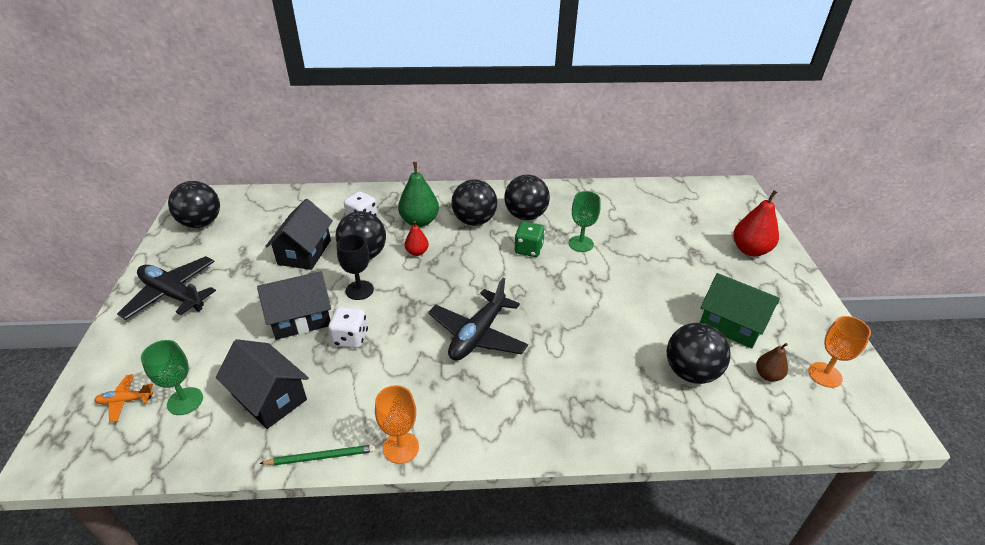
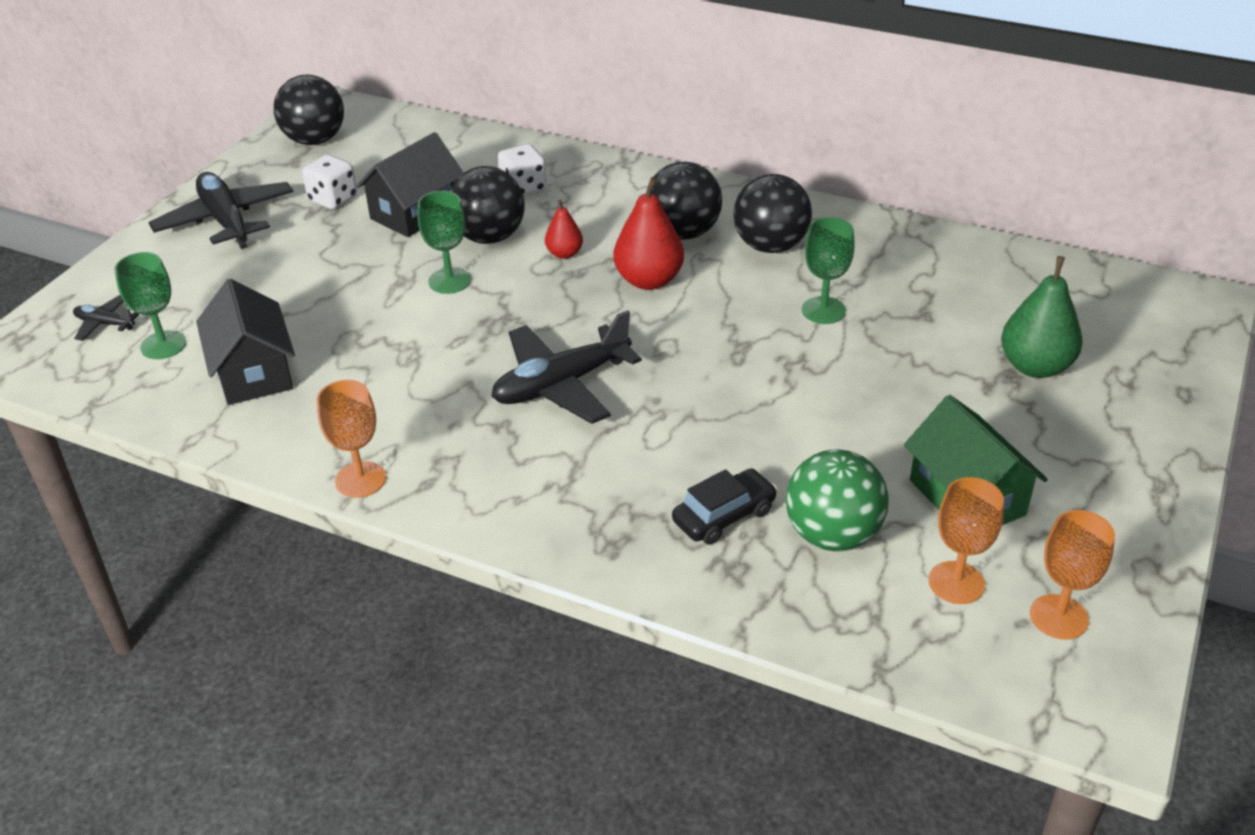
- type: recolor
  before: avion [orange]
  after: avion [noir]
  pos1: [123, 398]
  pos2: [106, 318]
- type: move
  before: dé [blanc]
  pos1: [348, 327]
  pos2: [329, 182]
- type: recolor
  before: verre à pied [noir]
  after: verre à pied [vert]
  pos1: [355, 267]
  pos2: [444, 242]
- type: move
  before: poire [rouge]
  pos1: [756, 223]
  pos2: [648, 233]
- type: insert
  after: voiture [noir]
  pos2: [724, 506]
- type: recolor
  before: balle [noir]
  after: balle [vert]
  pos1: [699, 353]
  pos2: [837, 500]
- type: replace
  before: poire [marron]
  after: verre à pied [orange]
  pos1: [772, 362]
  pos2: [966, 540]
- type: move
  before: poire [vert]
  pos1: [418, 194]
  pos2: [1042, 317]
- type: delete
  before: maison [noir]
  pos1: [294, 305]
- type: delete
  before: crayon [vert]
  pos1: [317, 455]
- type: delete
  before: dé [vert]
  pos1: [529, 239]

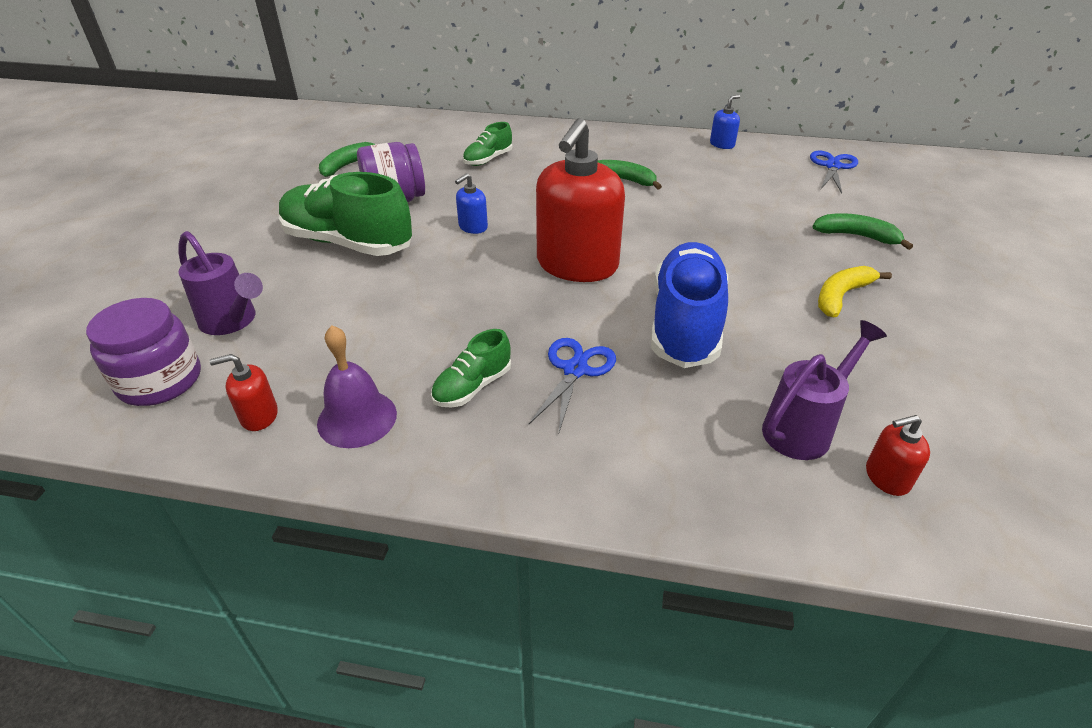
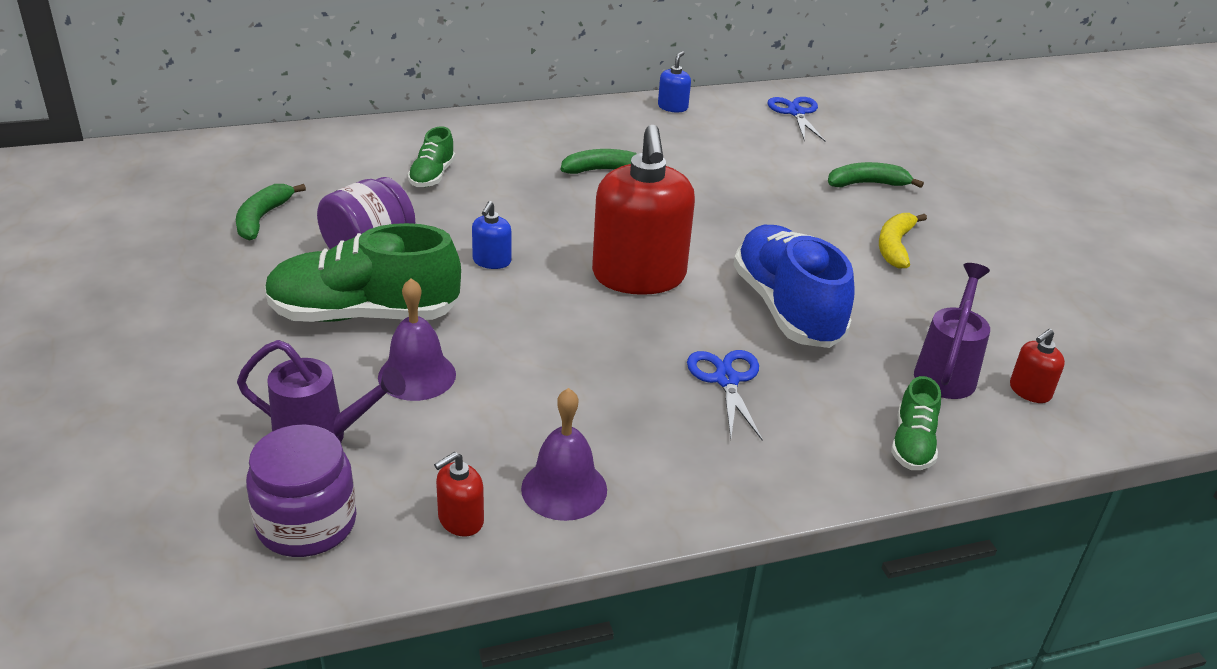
- type: insert
  after: cloche [violet]
  pos2: [417, 339]
- type: move
  before: chaussure [vert]
  pos1: [471, 368]
  pos2: [916, 423]

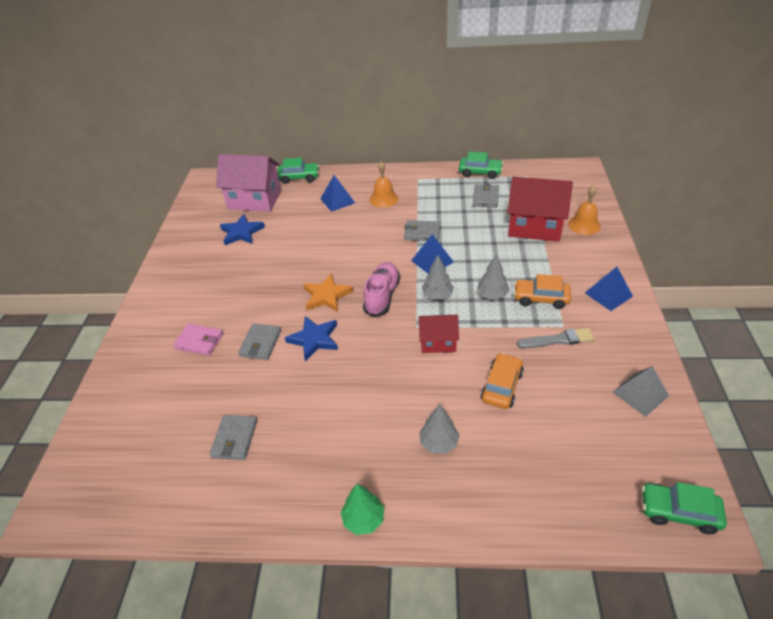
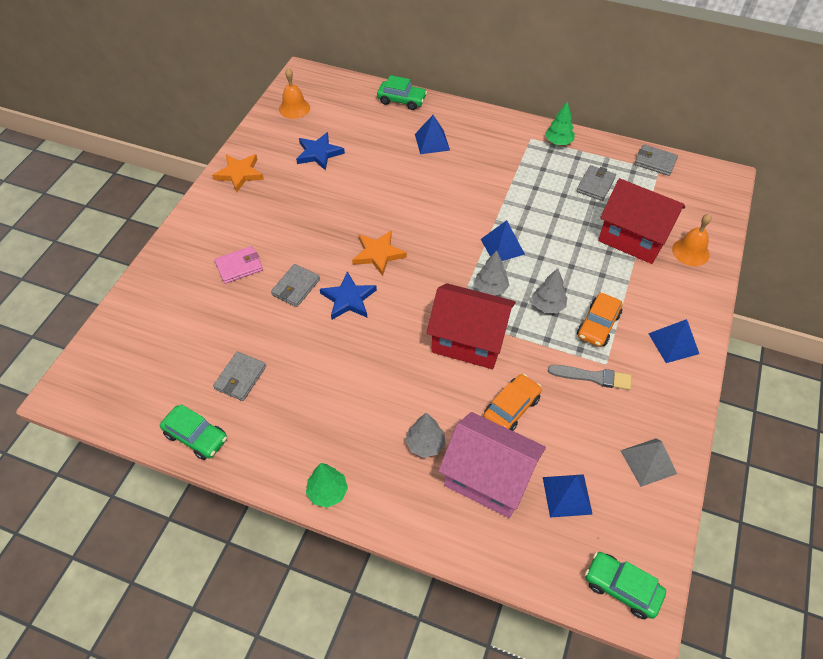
- type: move
  before: voiture [vert]
  pos1: [481, 165]
  pos2: [193, 432]
- type: insert
  after: étoile [orange]
  pos2: [238, 173]
- type: rotate
  before: portefeuille [rose]
  pos1: [198, 339]
  pos2: [238, 265]
  turn: -60
- type: move
  before: cloche [orange]
  pos1: [384, 184]
  pos2: [294, 93]
- type: resize
  before: maison [rouge]
  pos1: [438, 334]
  pos2: [471, 326]
  scale: 1.78
- type: move
  before: maison [rose]
  pos1: [248, 183]
  pos2: [492, 465]
- type: insert
  after: pyramide [bleu]
  pos2: [568, 496]
- type: insert
  after: arbre [vert]
  pos2: [560, 123]
- type: rotate
  before: voiture [orange]
  pos1: [542, 291]
  pos2: [600, 320]
  turn: -90
- type: move
  before: portefeuille [gris]
  pos1: [422, 230]
  pos2: [656, 160]
- type: delete
  before: chaussure [rose]
  pos1: [381, 289]

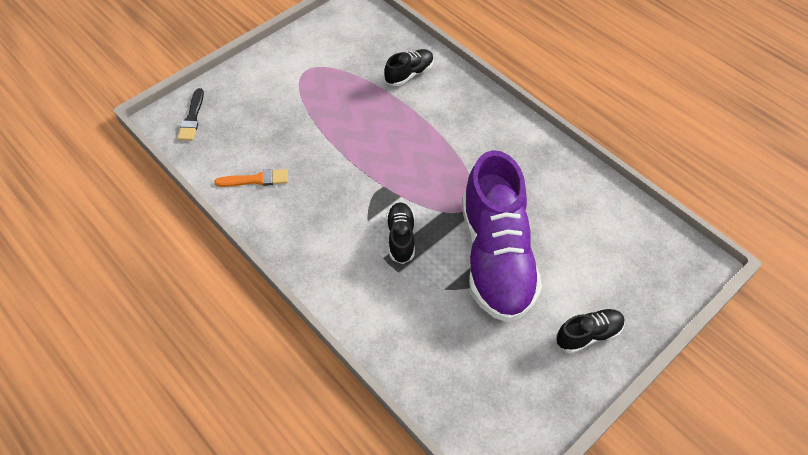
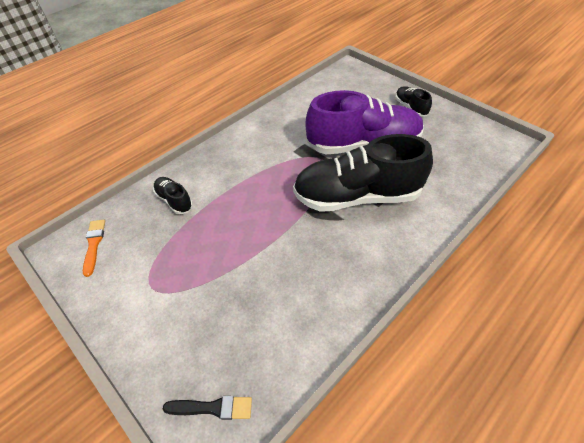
- type: move
  before: pinceau [orange]
  pos1: [251, 178]
  pos2: [94, 248]
- type: resize
  before: chaussure [noir]
  pos1: [400, 233]
  pos2: [363, 173]
  scale: 2.29

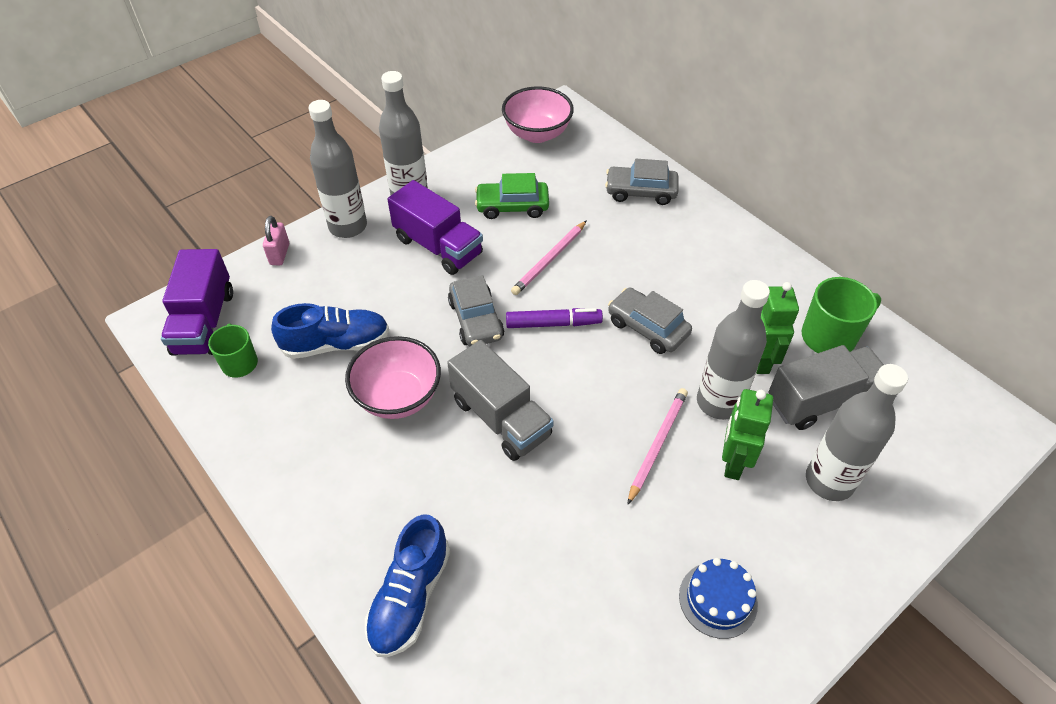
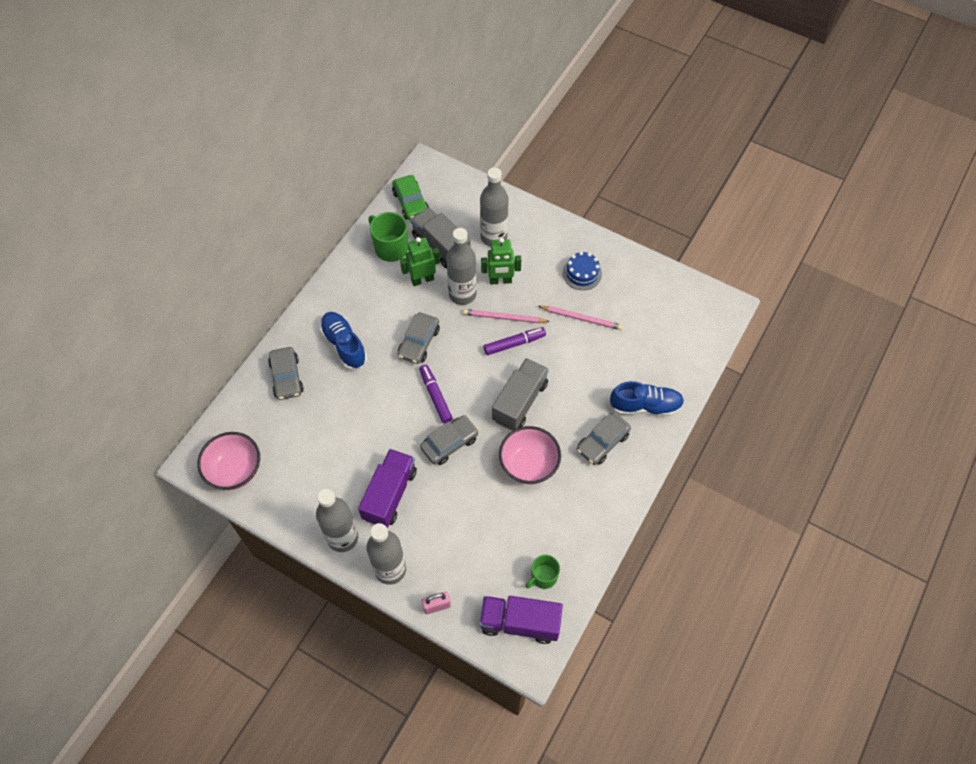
- type: move
  before: chaussure [bleu]
  pos1: [330, 331]
  pos2: [343, 341]
- type: move
  before: voiture [vert]
  pos1: [512, 196]
  pos2: [410, 197]
- type: rotate
  before: camion [violet]
  pos1: [197, 302]
  pos2: [521, 620]
  turn: -150
- type: insert
  after: feutre [violet]
  pos2: [515, 341]
- type: move
  before: crayon [rose]
  pos1: [549, 257]
  pos2: [580, 318]
- type: insert
  after: voiture [gris]
  pos2: [604, 438]

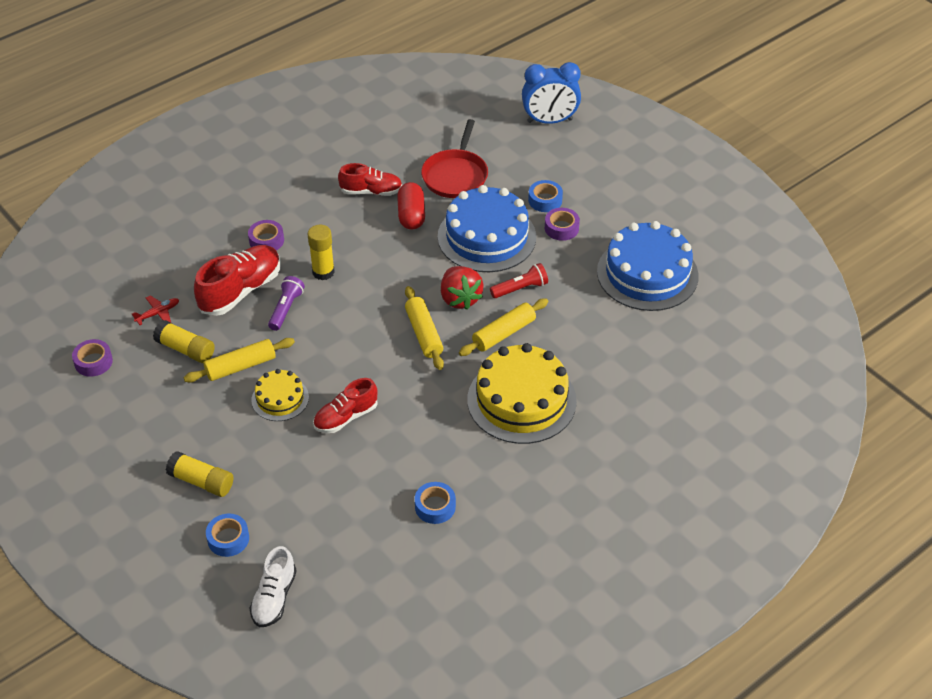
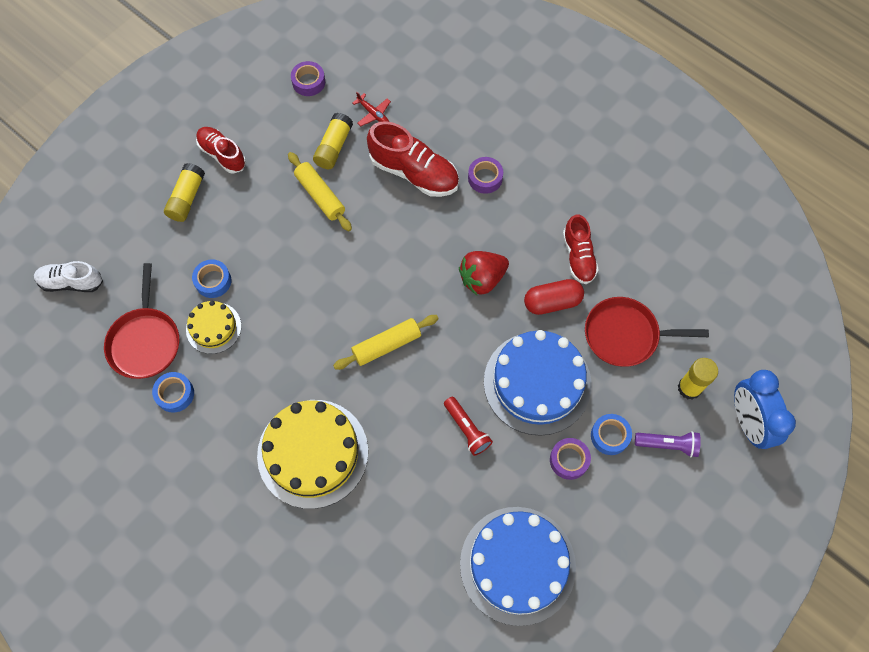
- type: insert
  after: poêle [rouge]
  pos2: [141, 321]
- type: move
  before: gâteau [jaune]
  pos1: [280, 395]
  pos2: [213, 327]
- type: move
  before: ruban adhésif [bleu]
  pos1: [227, 535]
  pos2: [211, 278]
- type: move
  before: chaussure [rouge]
  pos1: [345, 405]
  pos2: [221, 150]
- type: move
  before: fraise [rouge]
  pos1: [462, 288]
  pos2: [484, 273]
- type: move
  before: lampe de poche [violet]
  pos1: [286, 303]
  pos2: [668, 444]
- type: move
  before: bâton de colle [jaune]
  pos1: [321, 252]
  pos2: [698, 379]
- type: delete
  before: rouleau à pâtisserie [jaune]
  pos1: [503, 327]

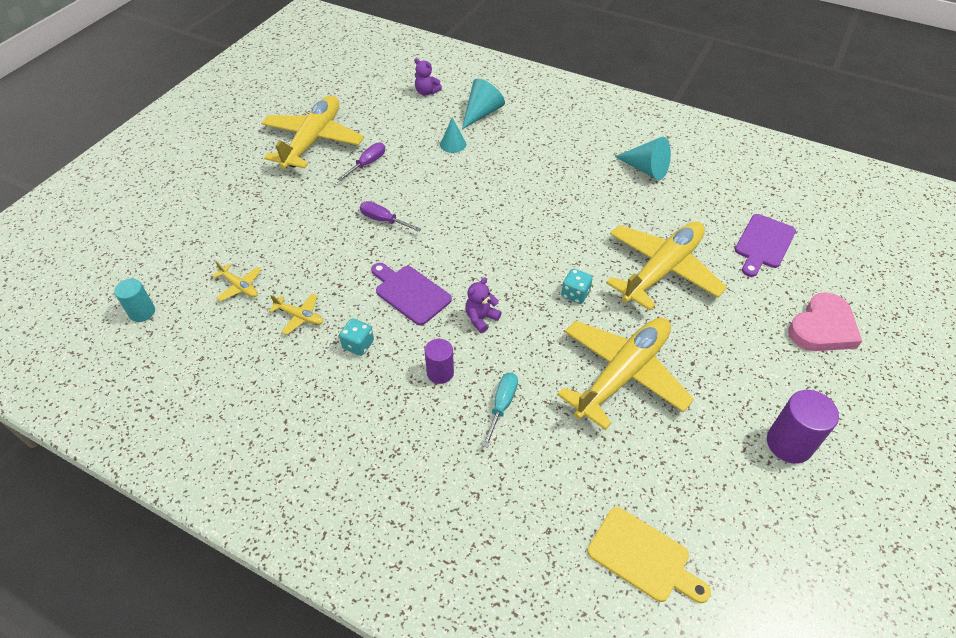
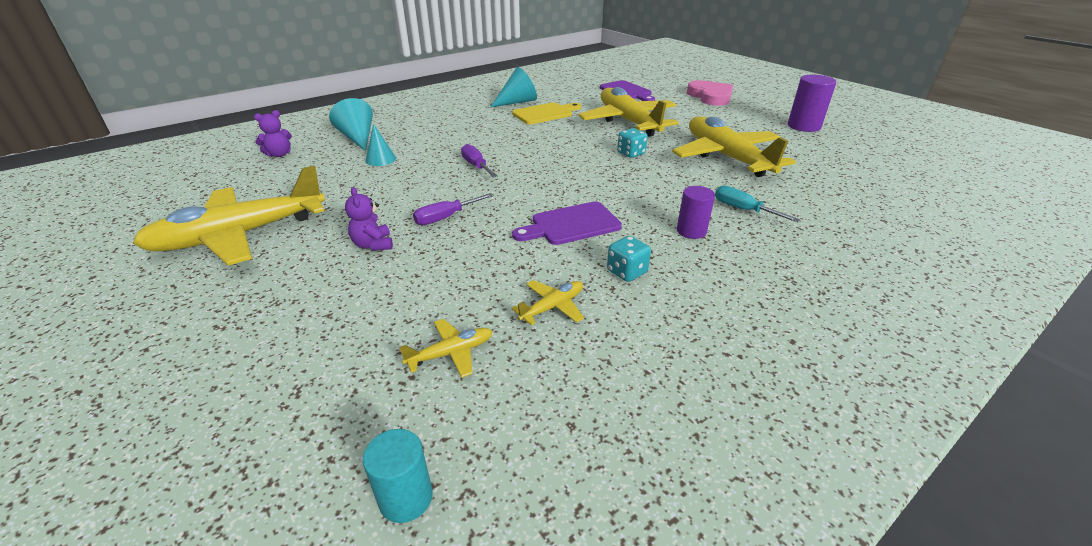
- type: rotate
  before: avion [jaune]
  pos1: [312, 132]
  pos2: [229, 215]
  turn: -75
- type: move
  before: ours en peluche [violet]
  pos1: [483, 305]
  pos2: [369, 219]
- type: move
  before: tournevis [violet]
  pos1: [361, 161]
  pos2: [479, 161]
- type: move
  before: planche à découper [jaune]
  pos1: [649, 555]
  pos2: [546, 113]

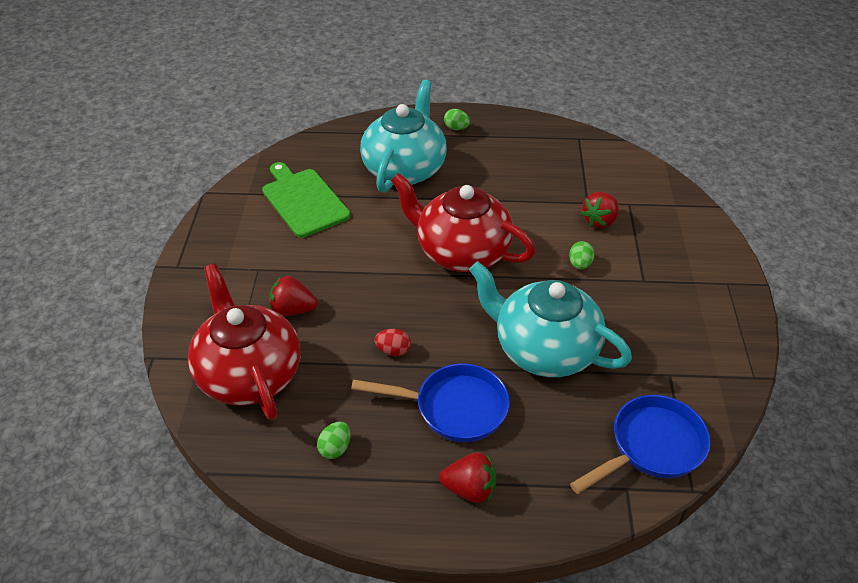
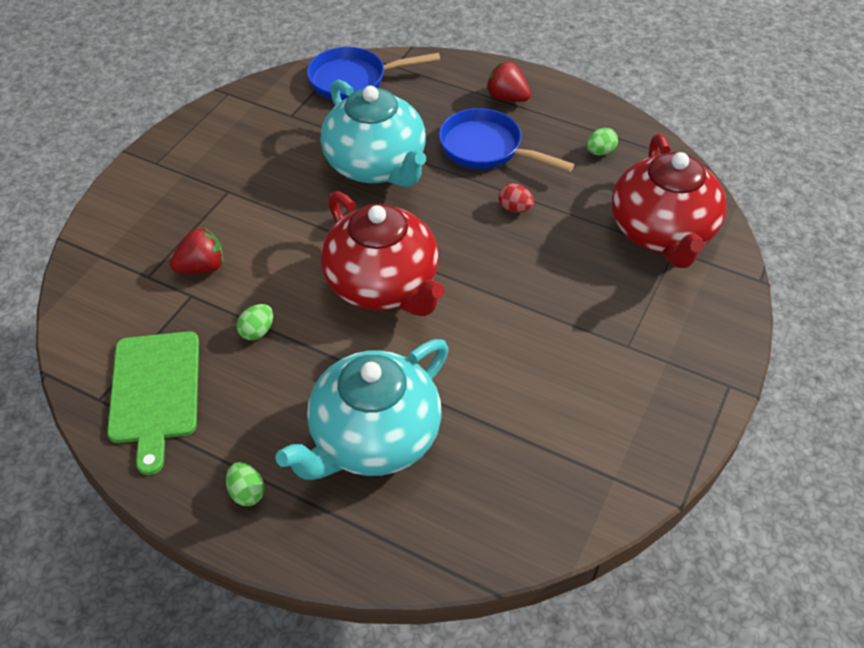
- type: move
  before: planche à découper [vert]
  pos1: [306, 200]
  pos2: [153, 403]
- type: move
  before: œuf [vert]
  pos1: [581, 255]
  pos2: [255, 322]
- type: delete
  before: fraise [rouge]
  pos1: [293, 296]

